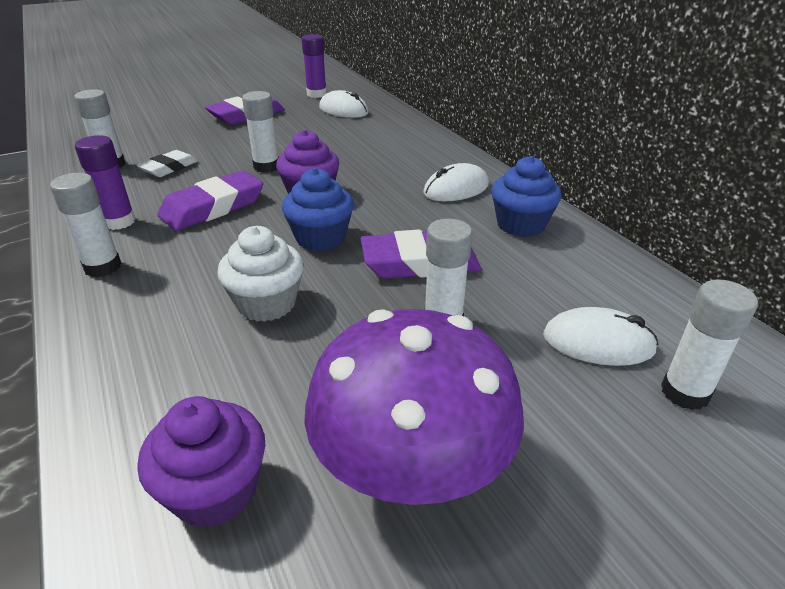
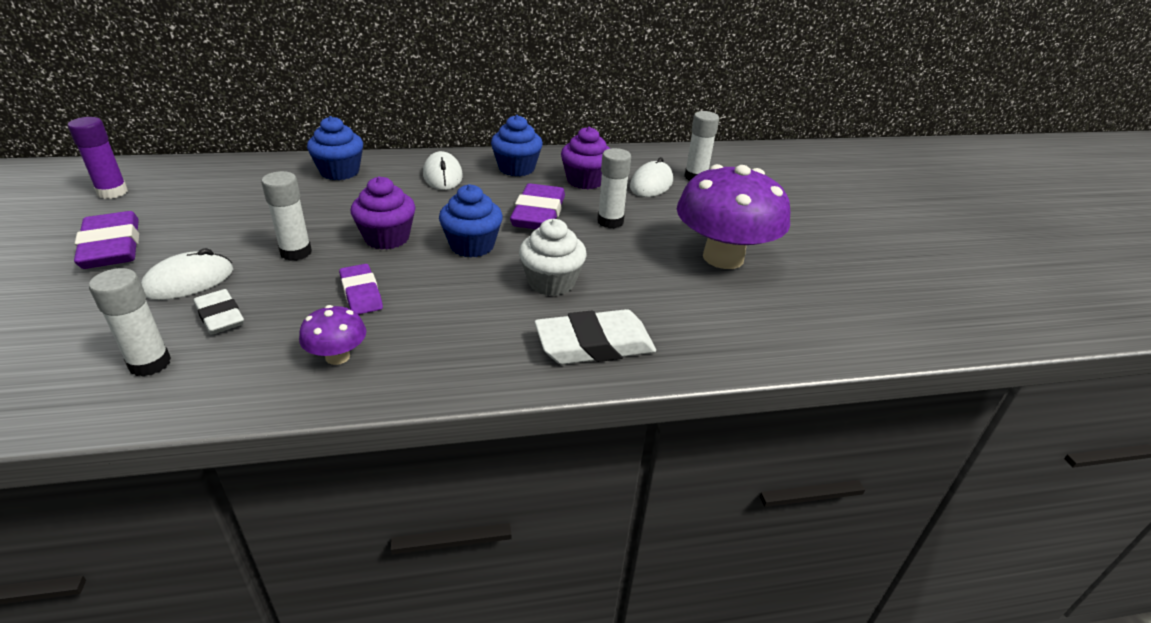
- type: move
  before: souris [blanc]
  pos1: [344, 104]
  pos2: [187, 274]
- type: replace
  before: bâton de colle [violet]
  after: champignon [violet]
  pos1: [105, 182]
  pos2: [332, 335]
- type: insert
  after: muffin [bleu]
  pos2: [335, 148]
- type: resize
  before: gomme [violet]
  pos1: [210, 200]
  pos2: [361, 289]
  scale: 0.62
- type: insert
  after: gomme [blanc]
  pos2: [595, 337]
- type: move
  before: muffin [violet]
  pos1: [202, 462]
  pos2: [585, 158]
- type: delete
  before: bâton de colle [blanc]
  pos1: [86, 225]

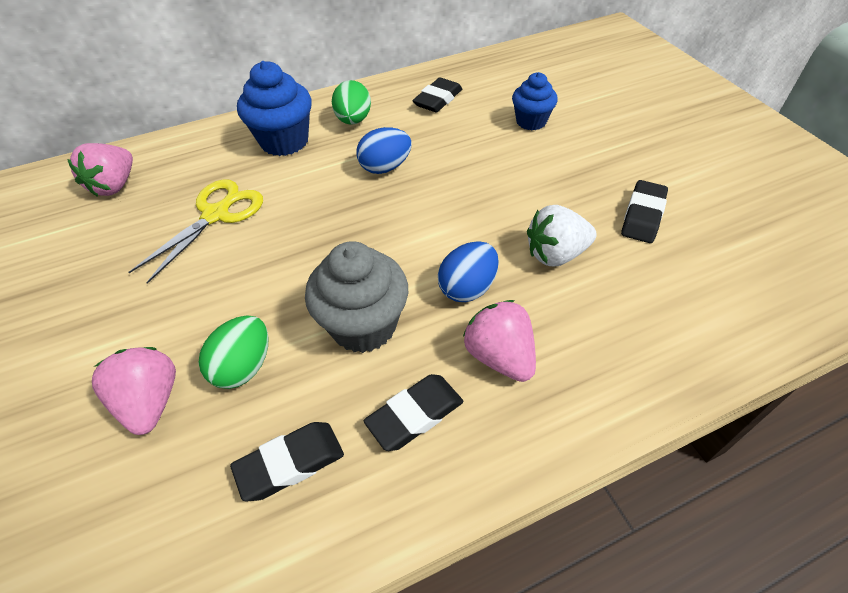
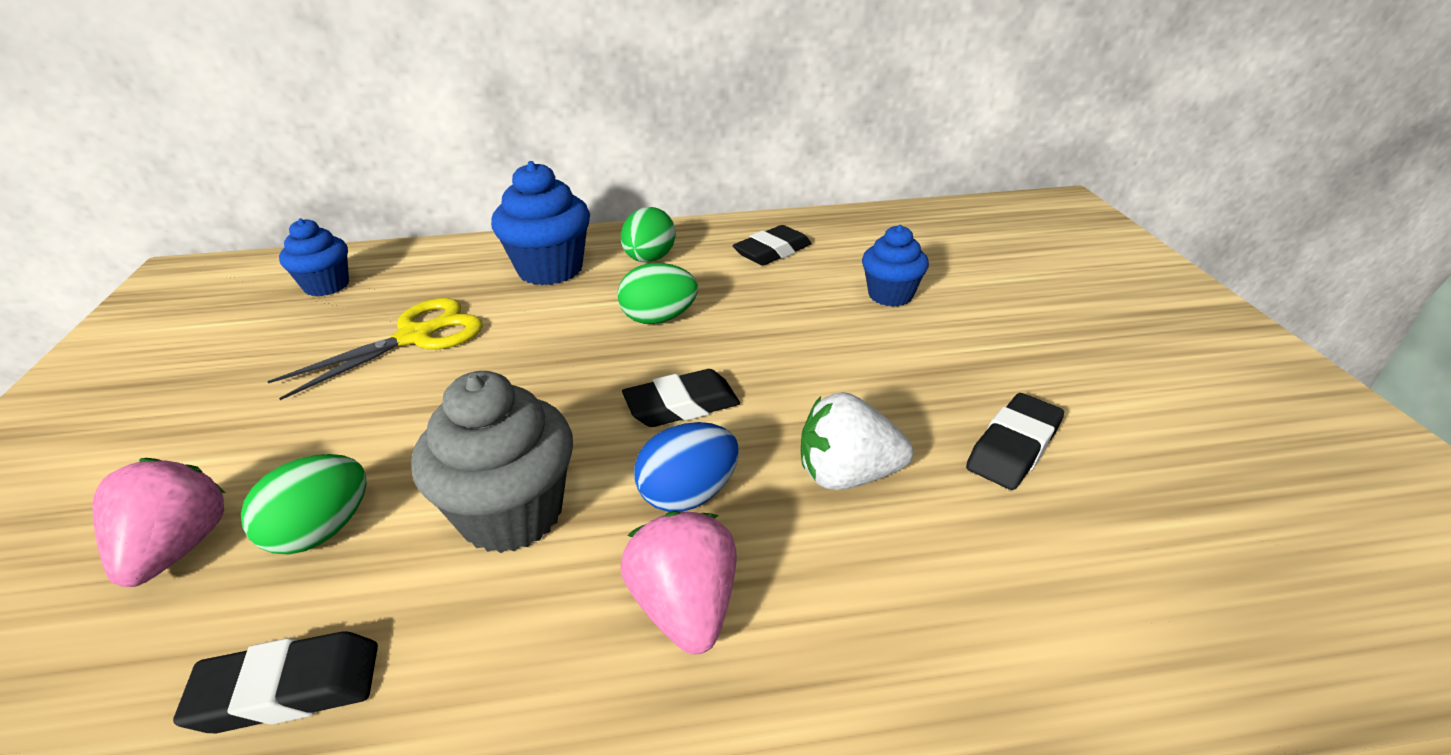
- type: replace
  before: fraise [rose]
  after: muffin [bleu]
  pos1: [100, 170]
  pos2: [314, 257]
- type: recolor
  before: œuf [bleu]
  after: œuf [vert]
  pos1: [384, 150]
  pos2: [658, 293]
- type: move
  before: gomme [noir]
  pos1: [413, 412]
  pos2: [681, 398]

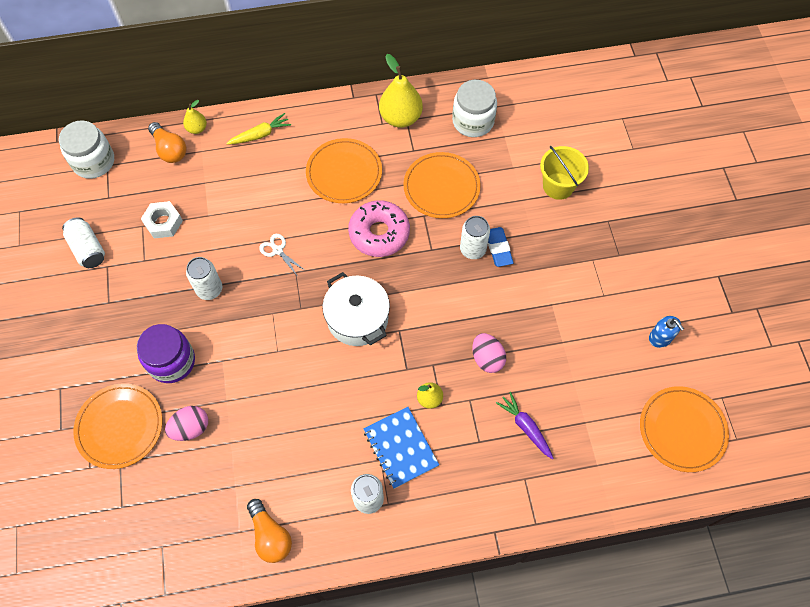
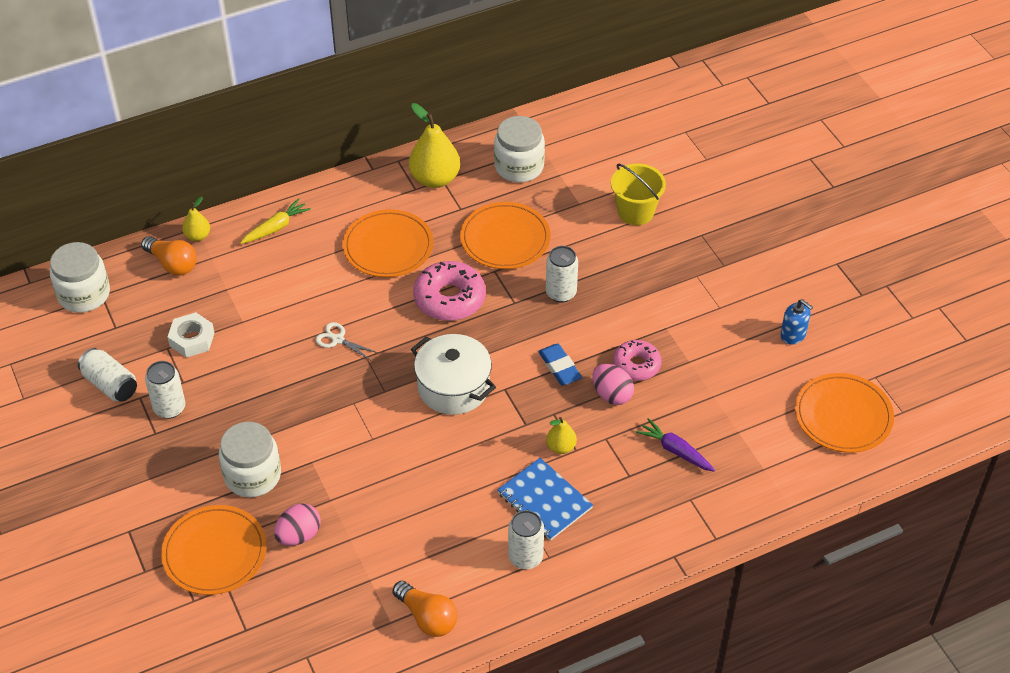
- type: move
  before: canette [blanc]
  pos1: [204, 278]
  pos2: [165, 390]
- type: recolor
  before: bocal [violet]
  after: bocal [blanc]
  pos1: [166, 353]
  pos2: [250, 459]
- type: move
  before: gomme [bleu]
  pos1: [501, 247]
  pos2: [560, 364]
- type: insert
  after: beignet [rose]
  pos2: [637, 360]

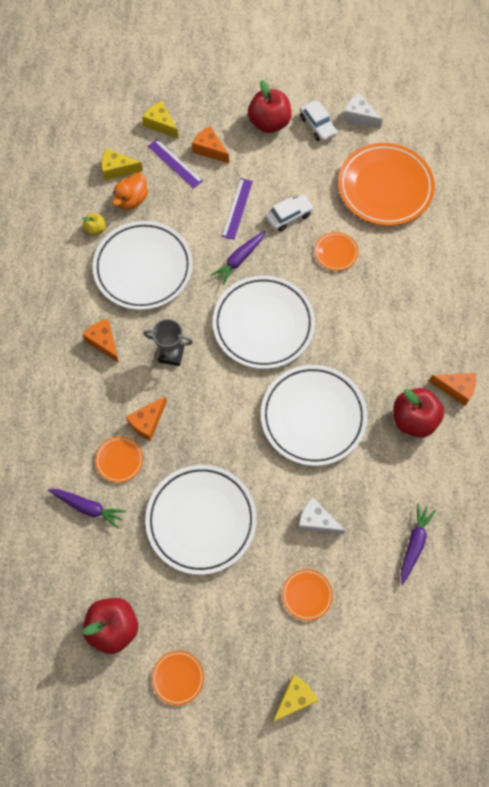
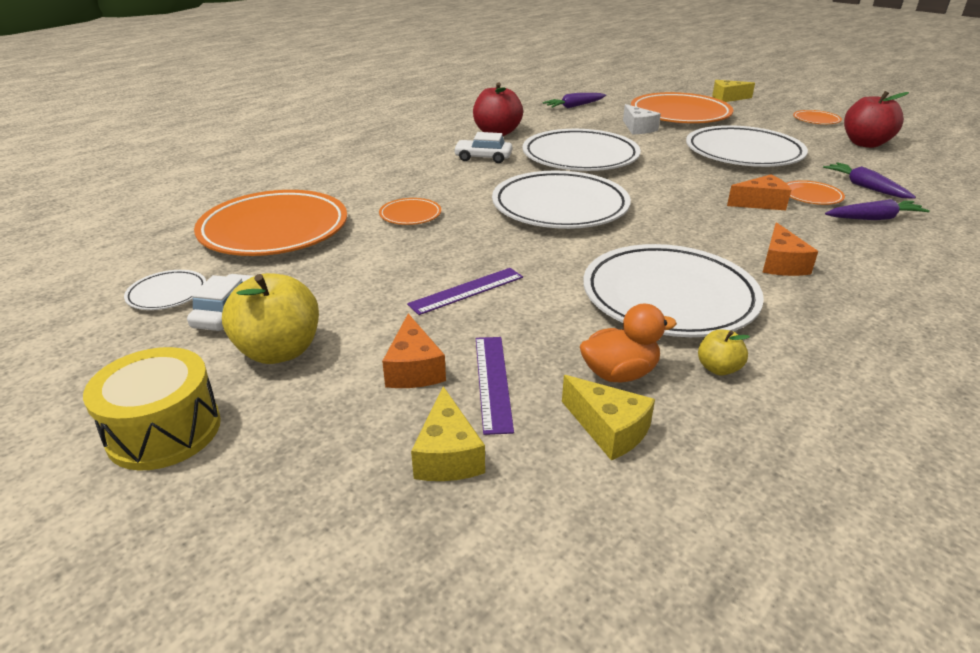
- type: insert
  after: tambour [jaune]
  pos2: [152, 409]
- type: replace
  before: fromage [blanc]
  after: assiette [blanc]
  pos1: [363, 111]
  pos2: [165, 290]
- type: recolor
  before: pomme [rouge]
  after: pomme [jaune]
  pos1: [270, 106]
  pos2: [270, 318]
- type: move
  before: voiture [blanc]
  pos1: [289, 213]
  pos2: [482, 147]
- type: resize
  before: assiette [orange]
  pos1: [307, 595]
  pos2: [682, 107]
  scale: 2.26
- type: move
  before: carotte [violet]
  pos1: [238, 258]
  pos2: [877, 209]
- type: delete
  before: trophée [gris]
  pos1: [168, 342]
- type: delete
  before: fromage [orange]
  pos1: [452, 389]

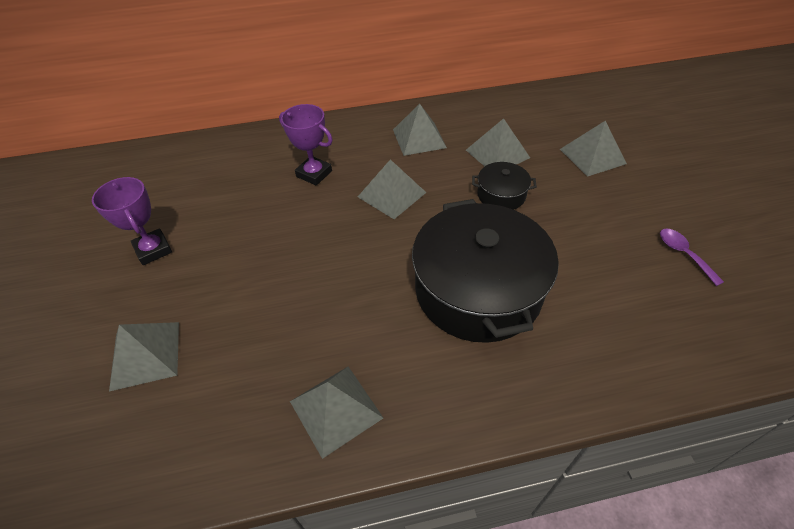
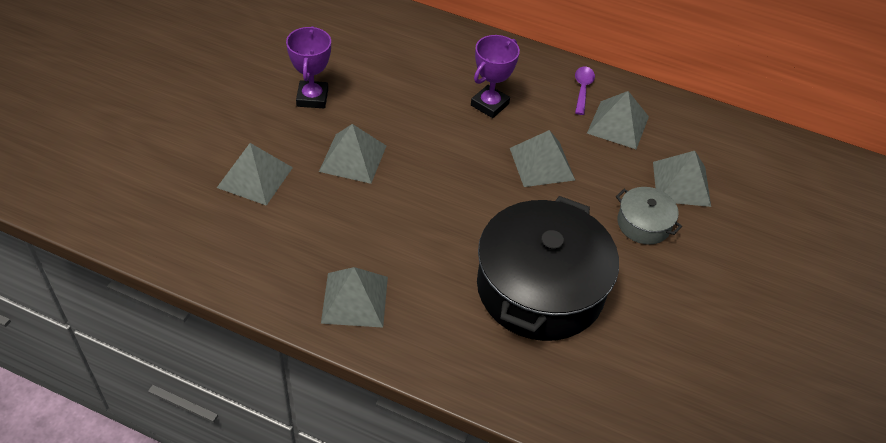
- type: move
  before: pyramide [gris]
  pos1: [593, 149]
  pos2: [352, 154]
- type: rotate
  before: trophée [violet]
  pos1: [306, 144]
  pos2: [495, 76]
  turn: 60
- type: move
  before: cuillère [violet]
  pos1: [692, 257]
  pos2: [585, 90]
- type: recolor
  before: marmite [noir]
  after: marmite [gris]
  pos1: [504, 186]
  pos2: [649, 216]

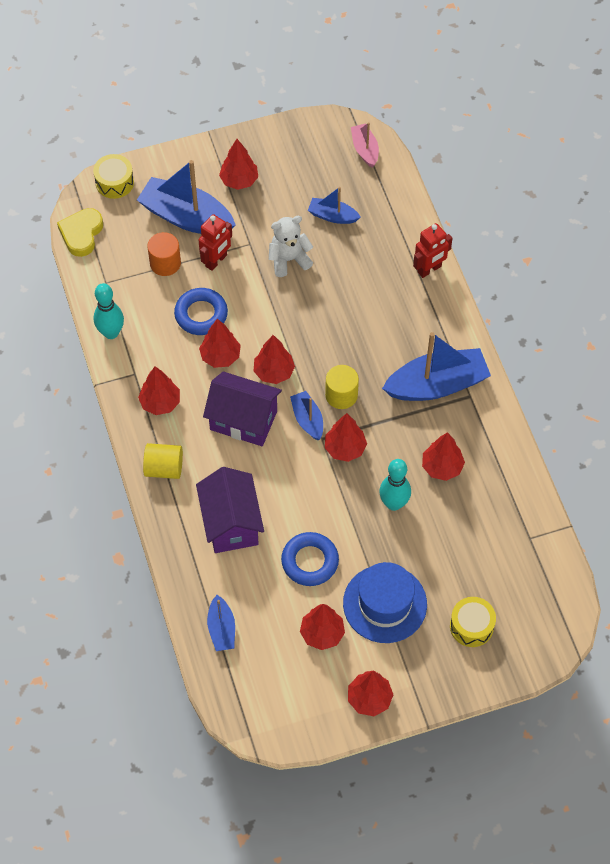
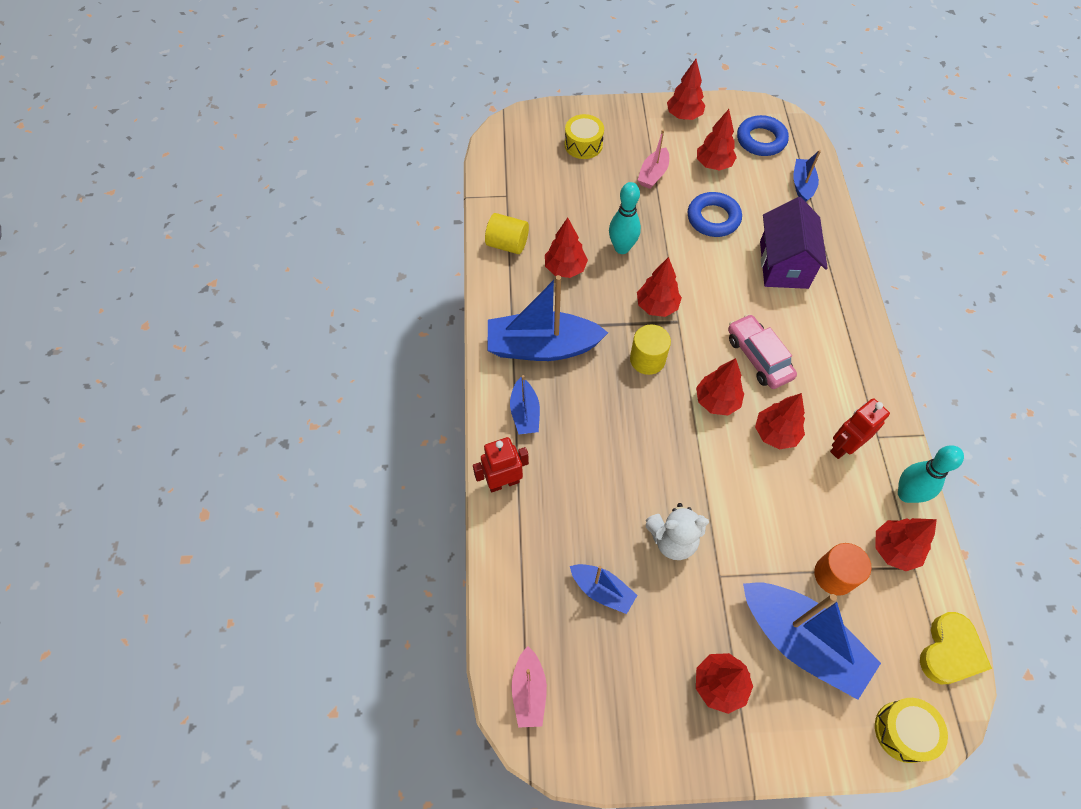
- type: move
  before: cylindre [jaune]
  pos1: [163, 461]
  pos2: [507, 233]
- type: move
  before: bateau [bleu]
  pos1: [306, 415]
  pos2: [525, 404]
- type: replace
  before: chapeau [bleu]
  after: bateau [rose]
  pos1: [385, 602]
  pos2: [653, 159]
- type: replace
  before: maison [violet]
  after: voiture [rose]
  pos1: [242, 409]
  pos2: [762, 351]
- type: move
  before: anneau [bleu]
  pos1: [201, 311]
  pos2: [763, 135]
- type: move
  before: robot [rouge]
  pos1: [215, 242]
  pos2: [860, 428]
- type: move
  before: arbre [rouge]
  pos1: [159, 390]
  pos2: [906, 544]

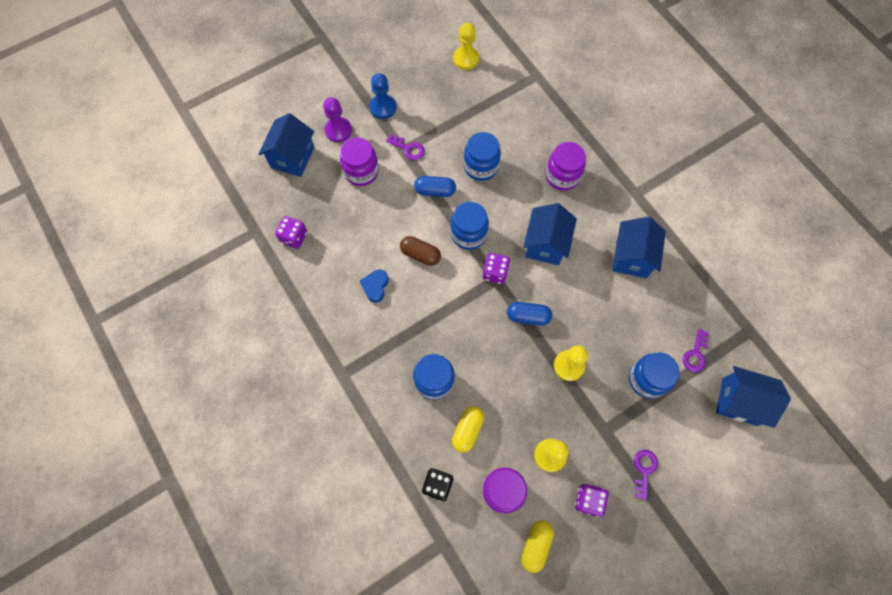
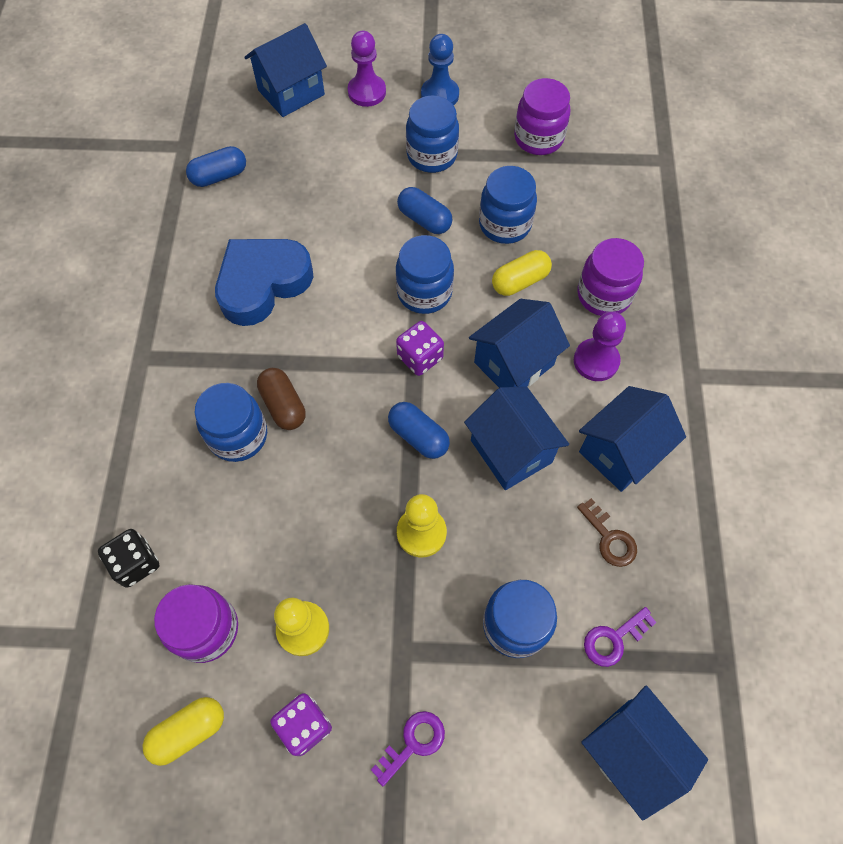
- type: replace
  before: dé [violet]
  after: gélule [bleu]
  pos1: [291, 232]
  pos2: [216, 166]
- type: resize
  before: cœur [bleu]
  pos1: [374, 286]
  pos2: [264, 282]
  scale: 2.11
- type: move
  before: gélule [marron]
  pos1: [420, 251]
  pos2: [281, 399]
- type: replace
  before: clé [violet]
  after: bocal [bleu]
  pos1: [405, 147]
  pos2: [432, 134]
- type: insert
  after: maison [bleu]
  pos2: [516, 438]
- type: move
  before: gélule [jaune]
  pos1: [468, 429]
  pos2: [522, 273]
- type: move
  before: bocal [violet]
  pos1: [359, 161]
  pos2: [542, 116]
- type: insert
  after: pion [violet]
  pos2: [600, 346]
- type: insert
  after: clé [marron]
  pos2: [607, 532]
- type: delete
  before: pion [jaune]
  pos1: [466, 46]

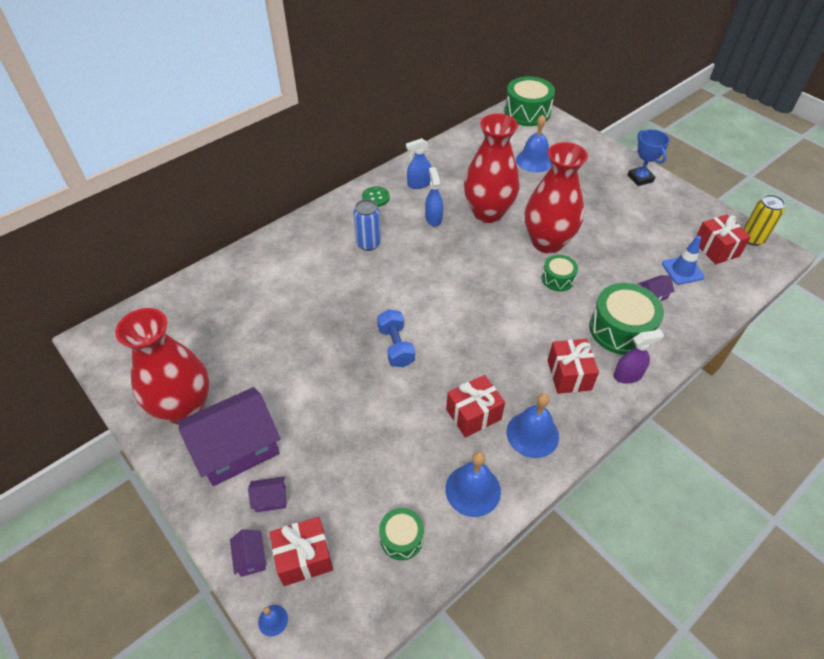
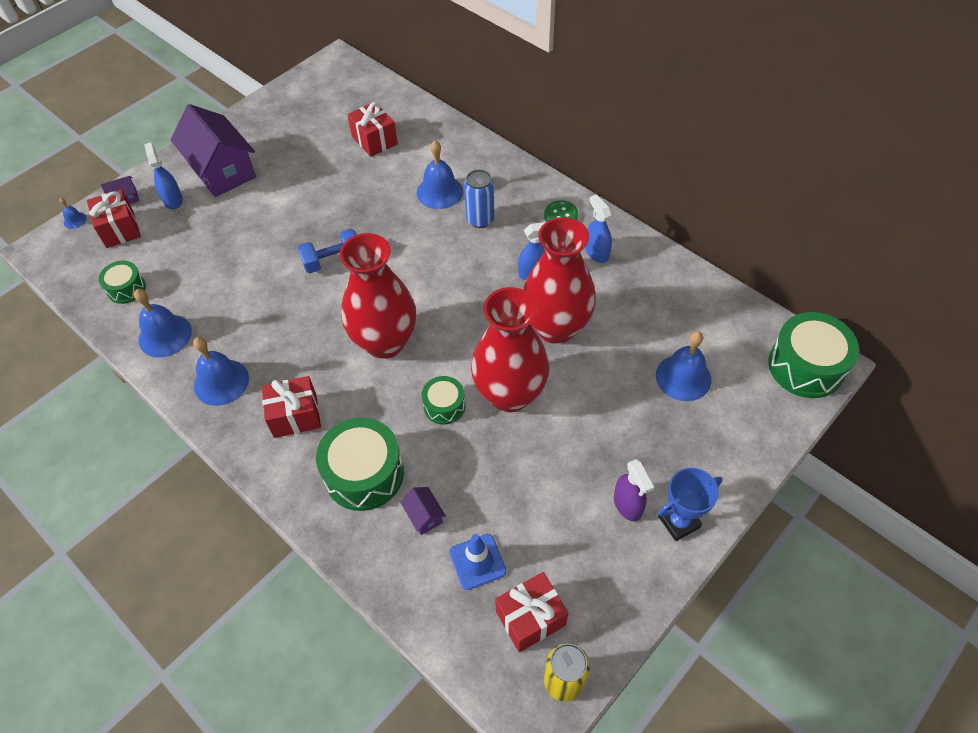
- type: replace
  before: maison [violet]
  after: vaporisateur [bleu]
  pos1: [267, 494]
  pos2: [163, 176]
- type: move
  before: vase [rouge]
  pos1: [162, 366]
  pos2: [378, 296]
- type: move
  before: cadeau [rouge]
  pos1: [475, 406]
  pos2: [372, 129]
- type: insert
  after: cloche [bleu]
  pos2: [440, 175]
- type: move
  before: vaporisateur [violet]
  pos1: [638, 357]
  pos2: [634, 490]

